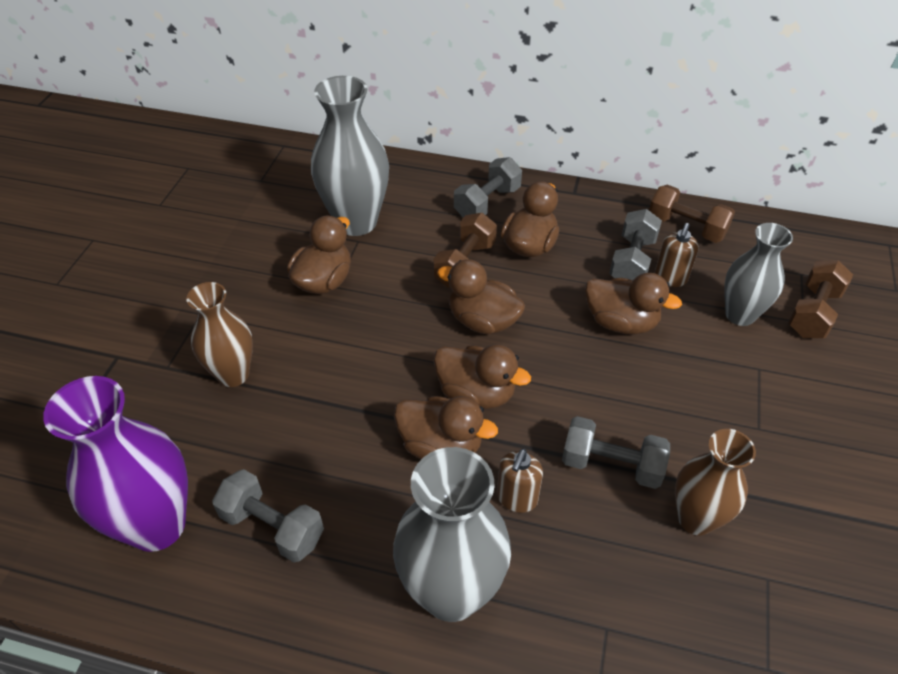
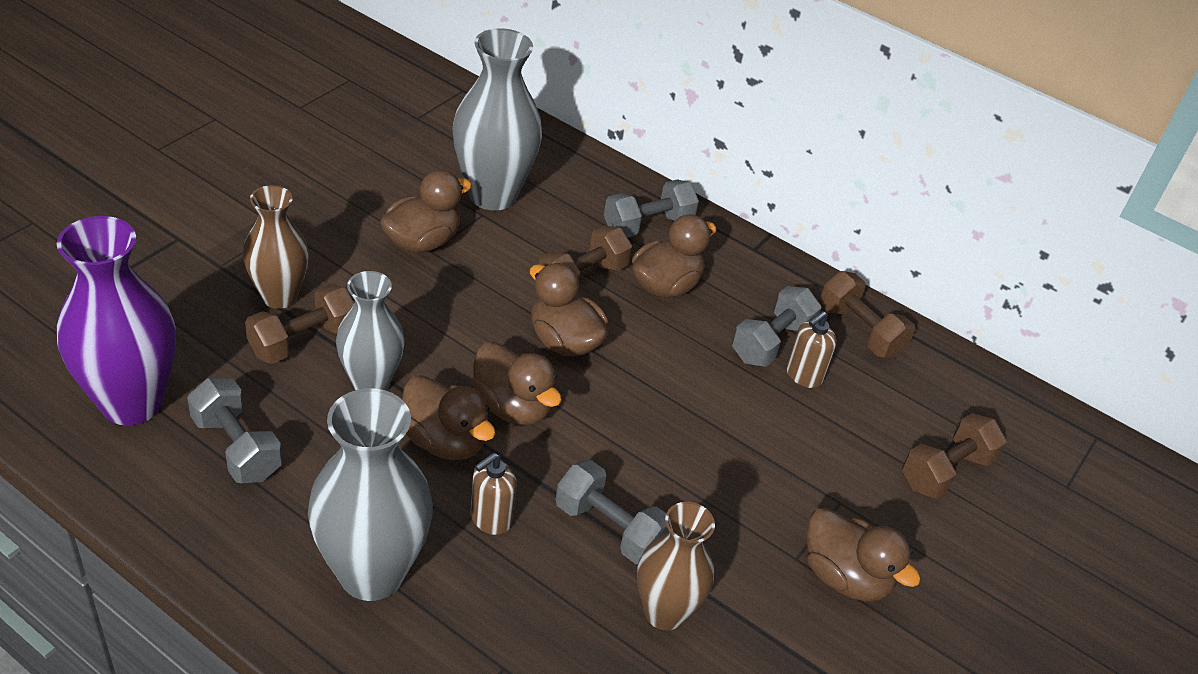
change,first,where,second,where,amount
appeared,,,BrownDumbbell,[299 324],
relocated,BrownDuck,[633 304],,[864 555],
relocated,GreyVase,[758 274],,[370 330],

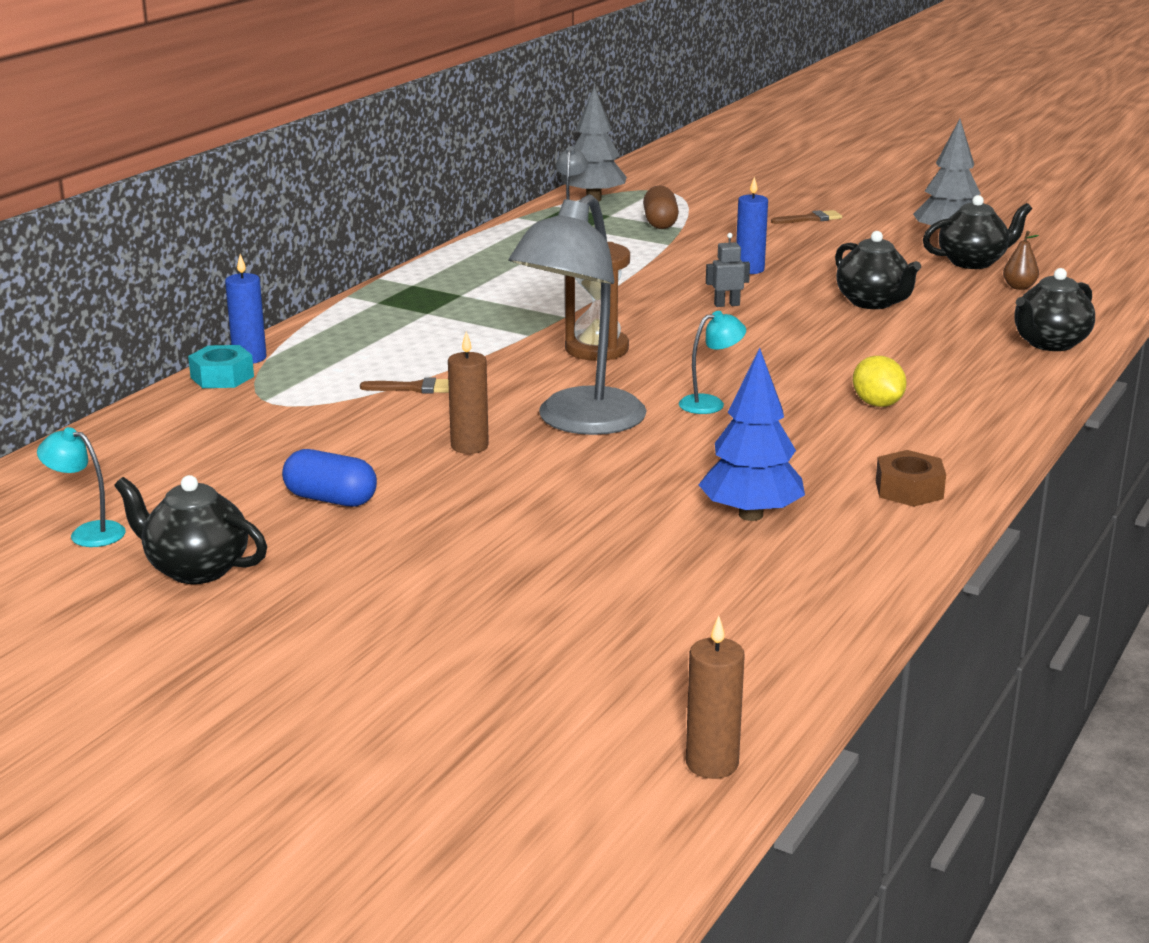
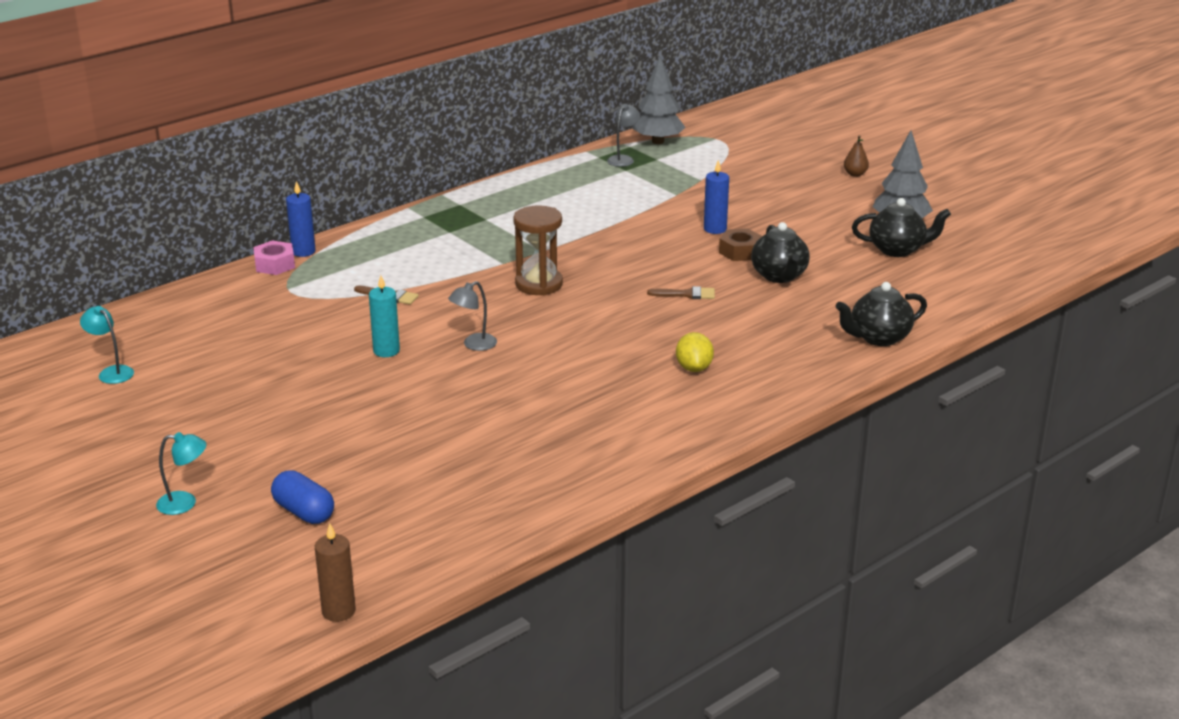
change,first,where,second,where,amount
missing,BlackTeapot,[190 529],,,
missing,BrownCapsule,[661 207],,,
missing,BlueTree,[752 434],,,
missing,GreyRobot,[728 270],,,
relocated,BlueCapsule,[329 478],,[302 497],
relocated,TurquoiseLamp,[712 362],,[181 473],
relocated,BrownBrush,[806 217],,[681 292],
relocated,BrownNut,[911 478],,[740 244],
relocated,BrownPear,[1021 260],,[856 156],
colour,TurquoiseNut,[221 366],PinkNut,[274 258],
colour,BrownCandle,[468 392],TurquoiseCandle,[384 316],
size,GreyLamp,[578 314],,[472 316],x0.43

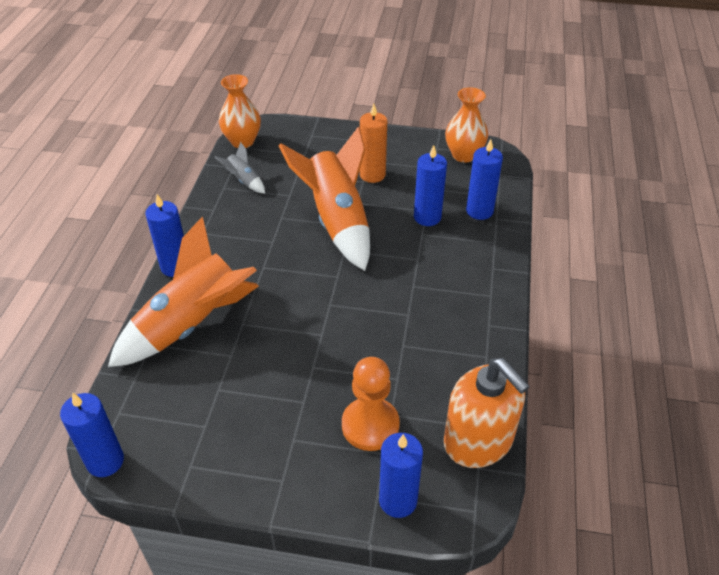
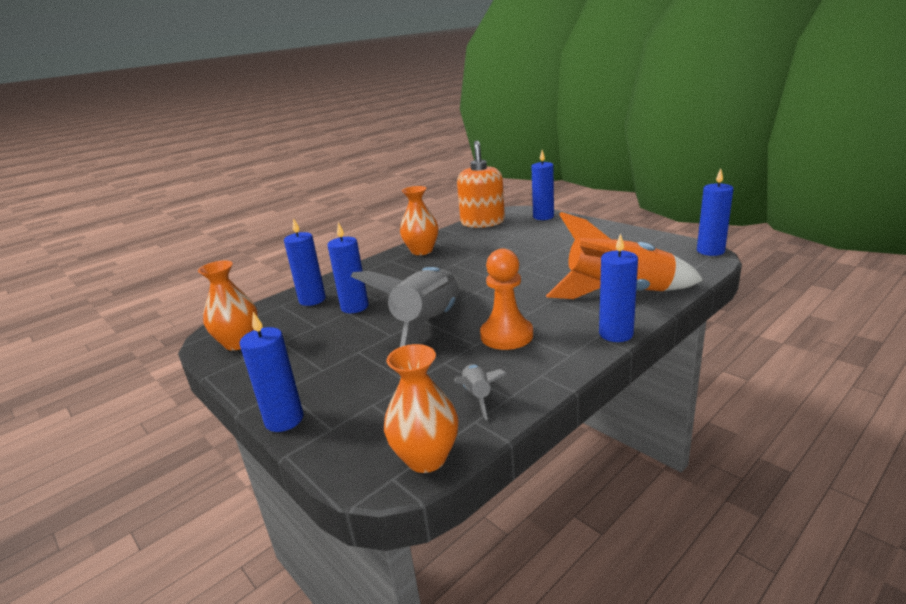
change,first,where,second,where,amount
missing,OrangeCandle,[373 143],,,
appeared,,,BlueCandle,[272 372],
appeared,,,OrangeVase,[419 220],
relocated,OrangePawn,[371 404],,[506 299],
colour,OrangeRocket,[324 199],GreyRocket,[404 307],

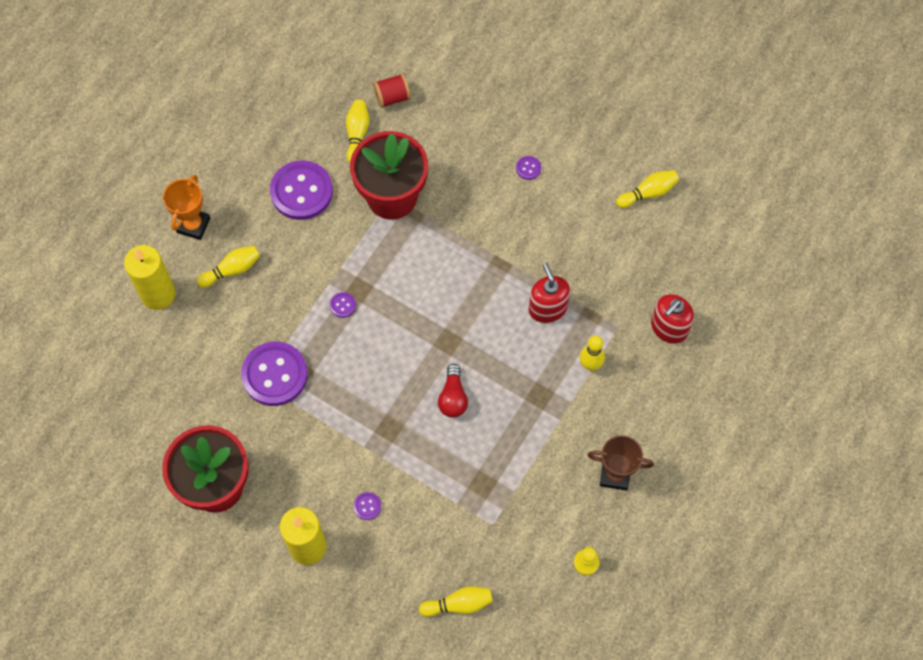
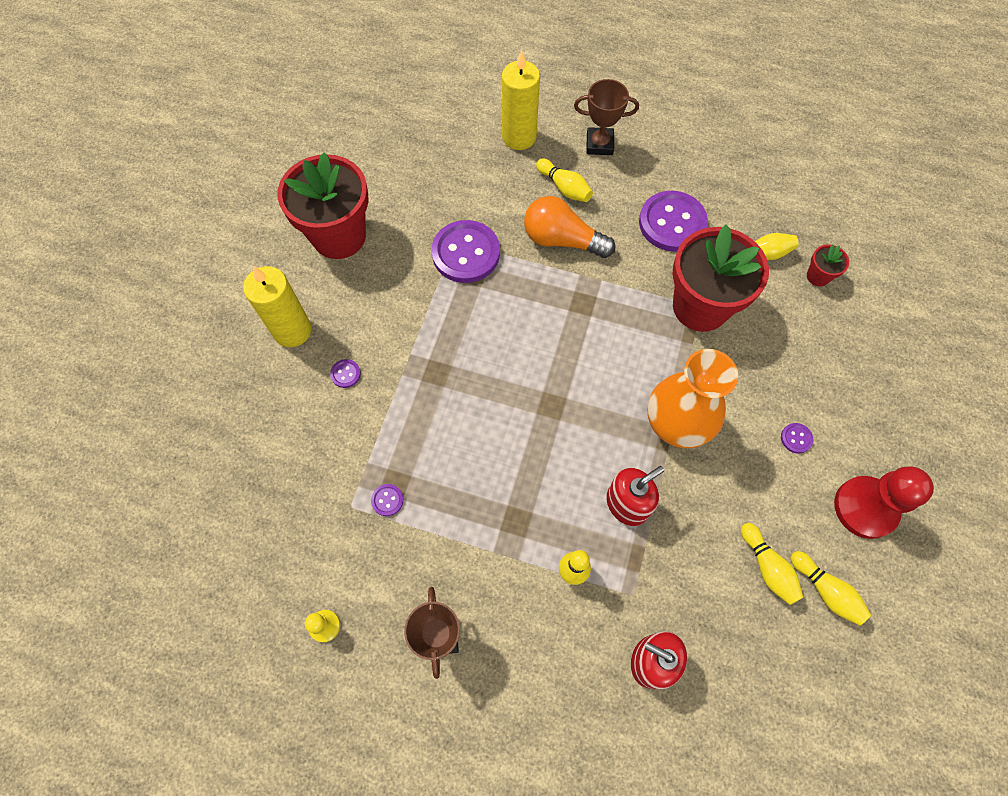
change,first,where,second,where,amount
missing,RedLightBulb,[453 391],,,
appeared,,,OrangeLightBulb,[569 227],
appeared,,,OrangeVase,[693 398],
appeared,,,RedPawn,[884 502],
relocated,PurpleButton,[343 305],,[387 500],
relocated,YellowBowlingPin,[456 601],,[772 564],
exchanged,RedSpool,[392 90],RedFlowerPot,[828 265],
colour,OrangeTrophy,[186 207],BrownTrophy,[606 117],

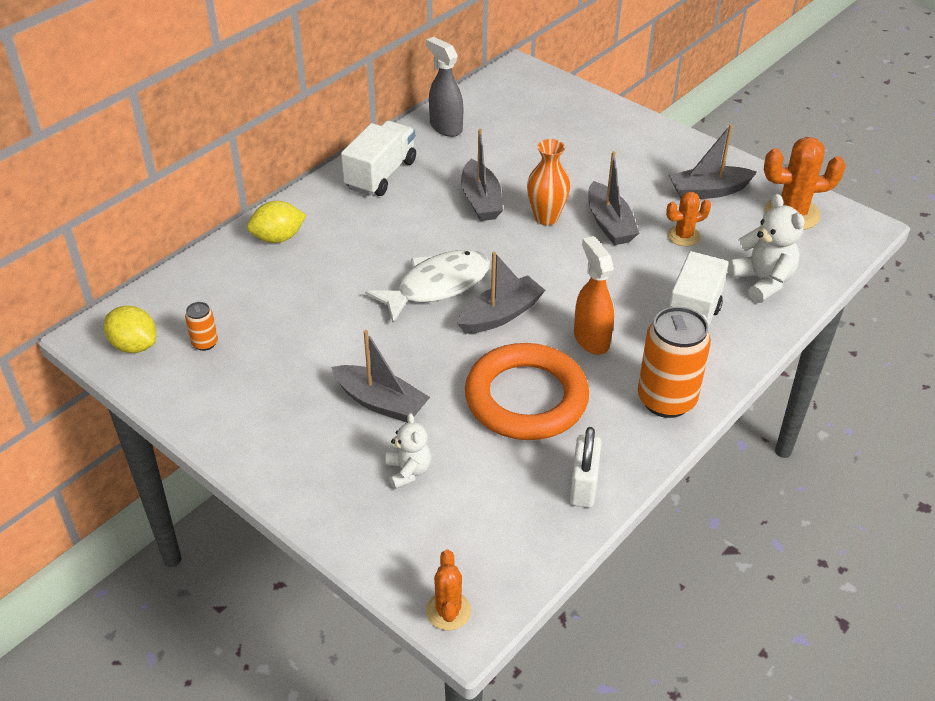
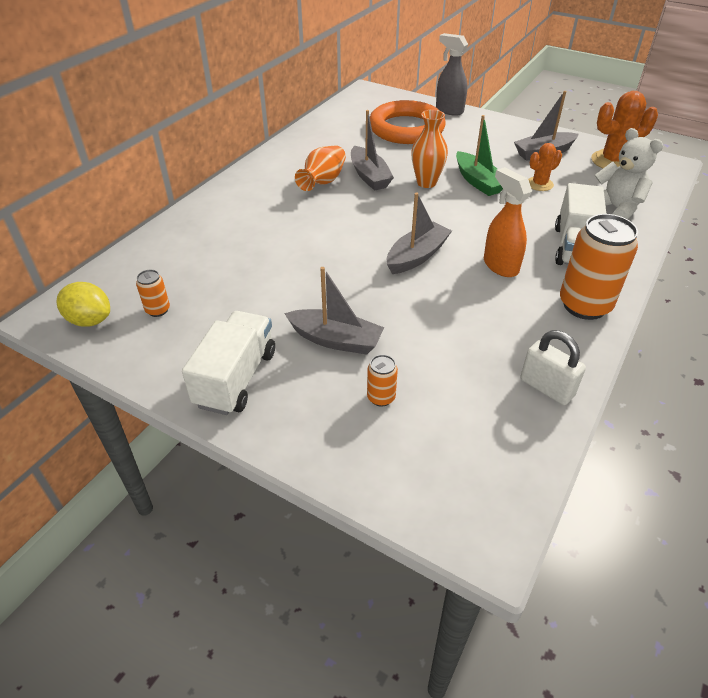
change,first,where,second,where,amount
missing,YellowLemon,[276 222],,,
missing,WhiteFish,[427 286],,,
missing,OrangeCactus,[448 590],,,
appeared,,,OrangeVase,[320 168],
relocated,WhiteTruck,[378 158],,[228 363],
relocated,GreySprayBottle,[444 87],,[452 74],
relocated,OrangeRing,[527 391],,[408 122],
exchanged,WhiteTeddyBear,[408 451],OrangeCan,[382 381],
colour,GreyBoat,[613 198],GreenBoat,[479 155],
spun,WhitePadlock,[585 467],,[553 367],45 degrees counterclockwise

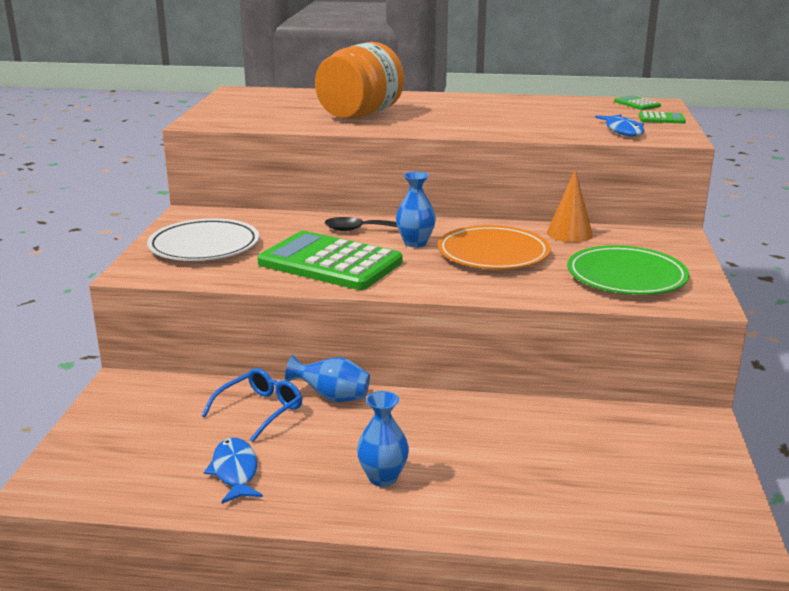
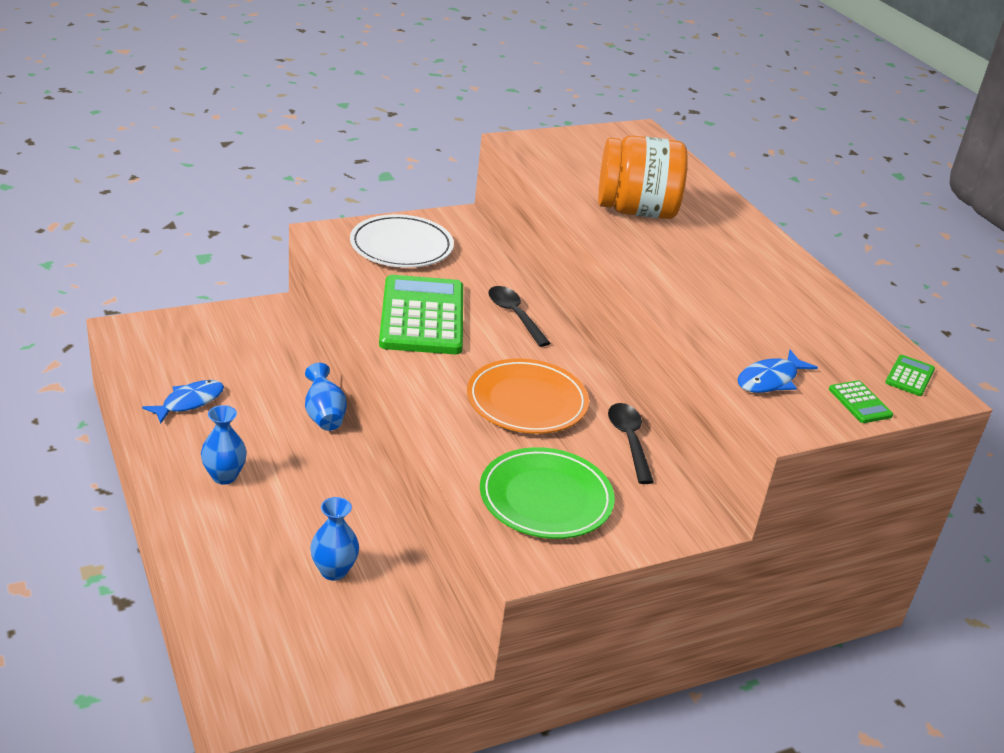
change,first,where,second,where,amount
missing,BlueGlasses,[251 405],,,
relocated,BlueVase,[416 209],,[334 539],
exchanged,OrangeCone,[570 205],BlackSpoon,[631 443],

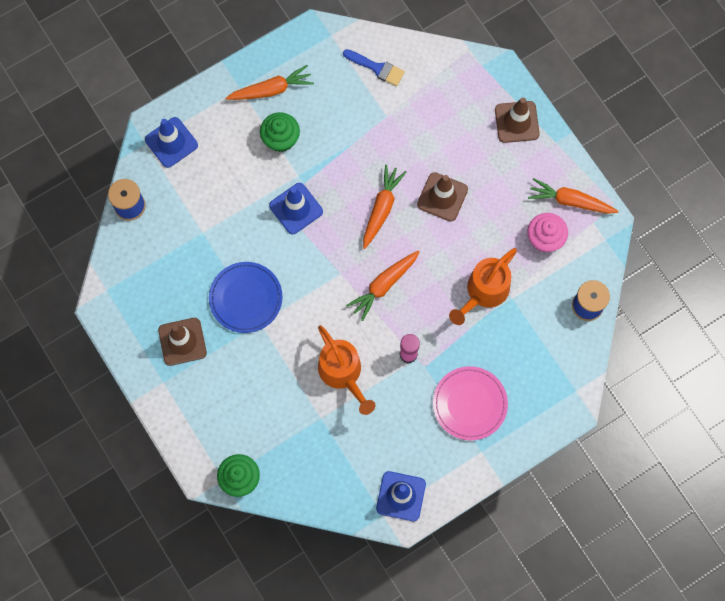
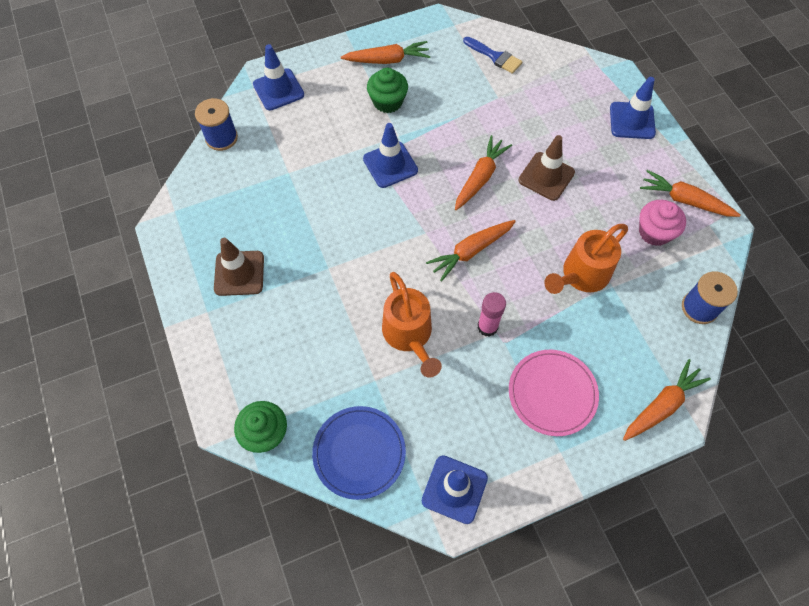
change,first,where,second,where,amount
appeared,,,OrangeCarrot,[667 400],
relocated,BluePlate,[245 297],,[359 453],
colour,BrownTrafficCone,[517 120],BlueTrafficCone,[633 108],

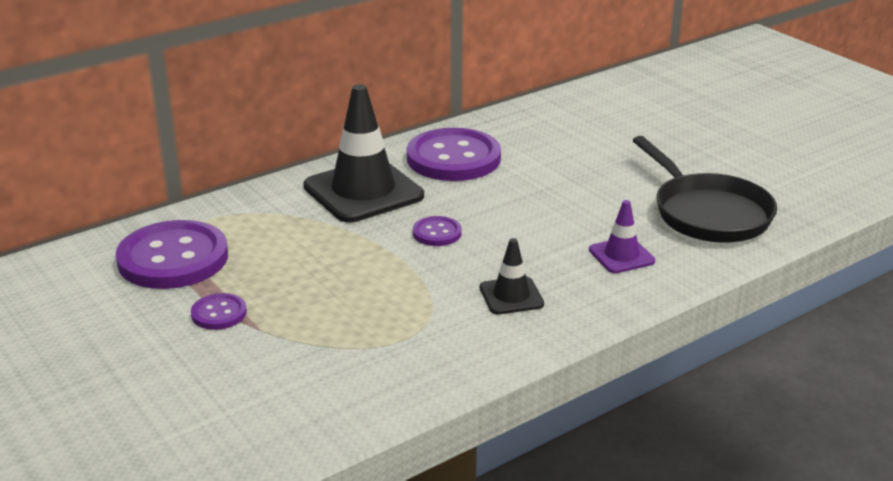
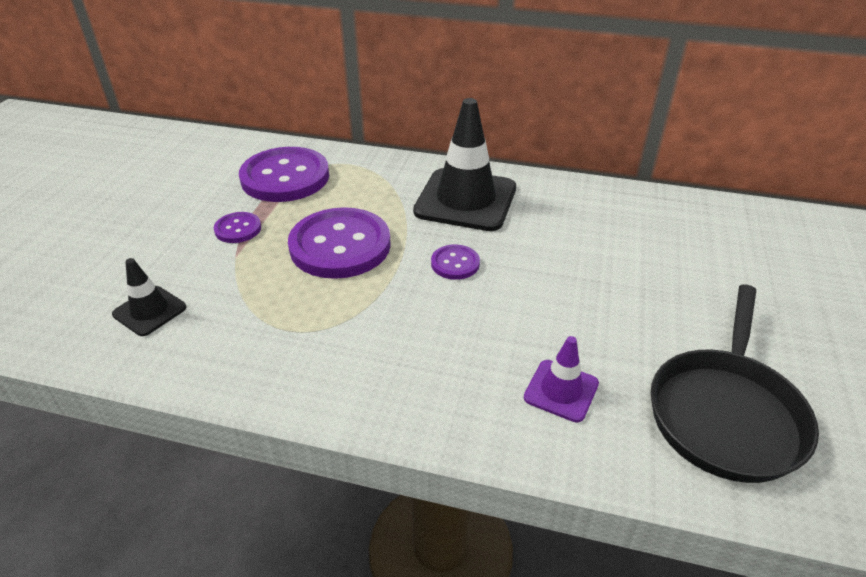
change,first,where,second,where,amount
relocated,PurpleButton,[454 154],,[339 243],
relocated,BlackTrafficCone,[512 276],,[149 297],

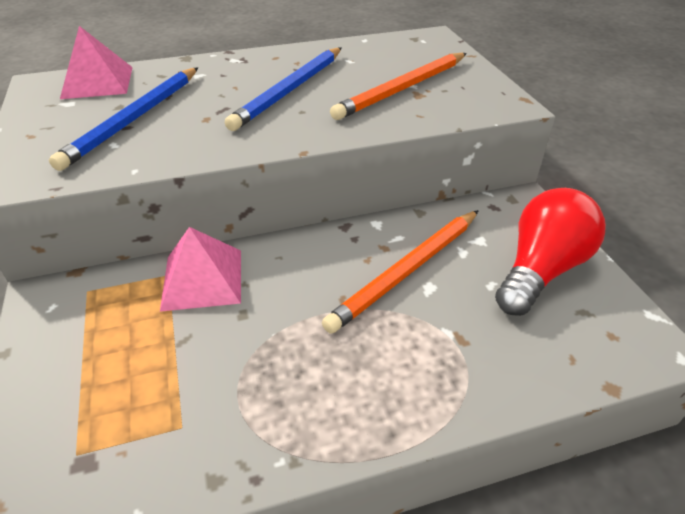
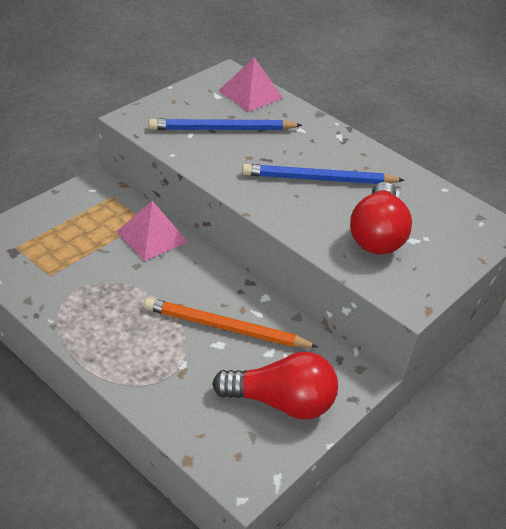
change,first,where,second,where,amount
exchanged,OrangePencil,[398 86],RedLightBulb,[381 218],

